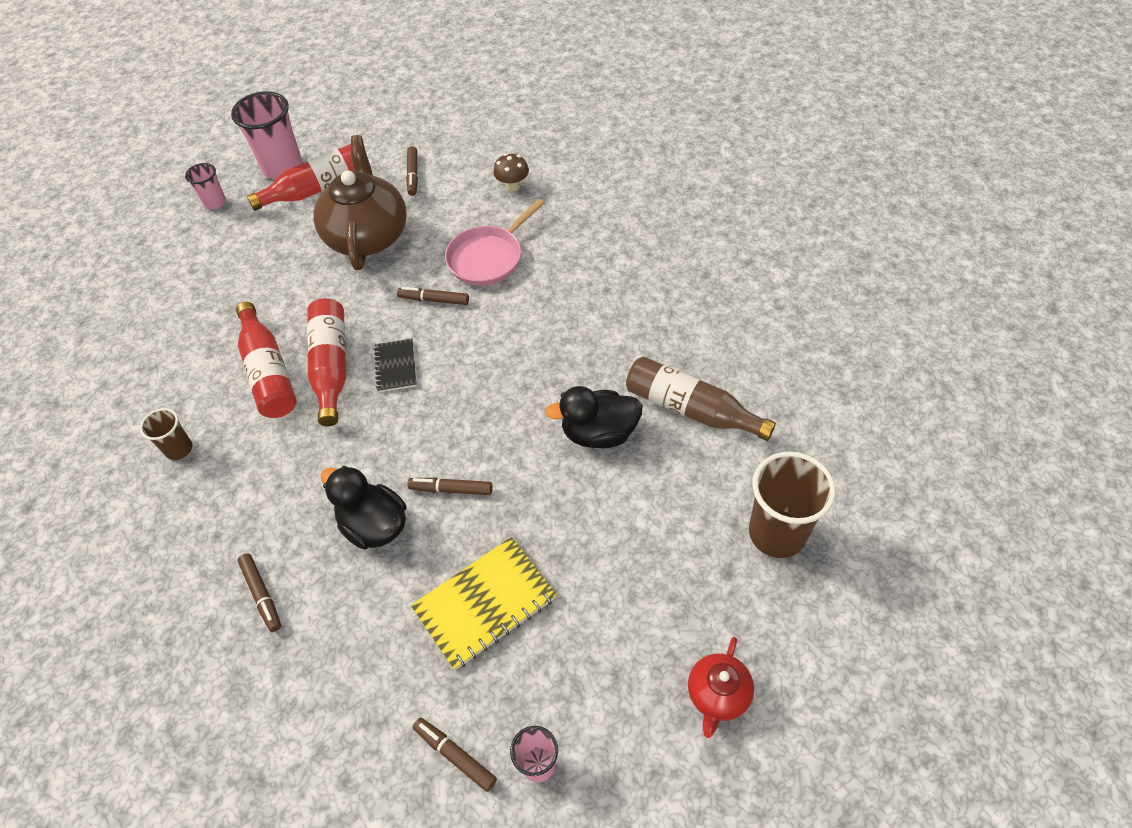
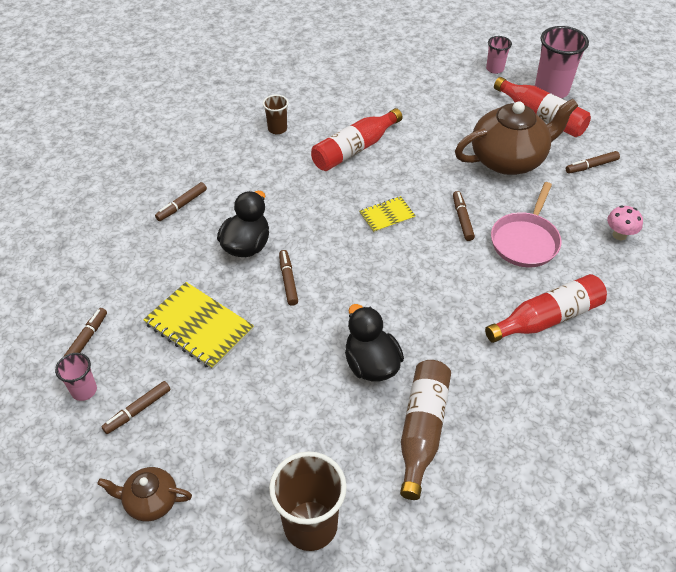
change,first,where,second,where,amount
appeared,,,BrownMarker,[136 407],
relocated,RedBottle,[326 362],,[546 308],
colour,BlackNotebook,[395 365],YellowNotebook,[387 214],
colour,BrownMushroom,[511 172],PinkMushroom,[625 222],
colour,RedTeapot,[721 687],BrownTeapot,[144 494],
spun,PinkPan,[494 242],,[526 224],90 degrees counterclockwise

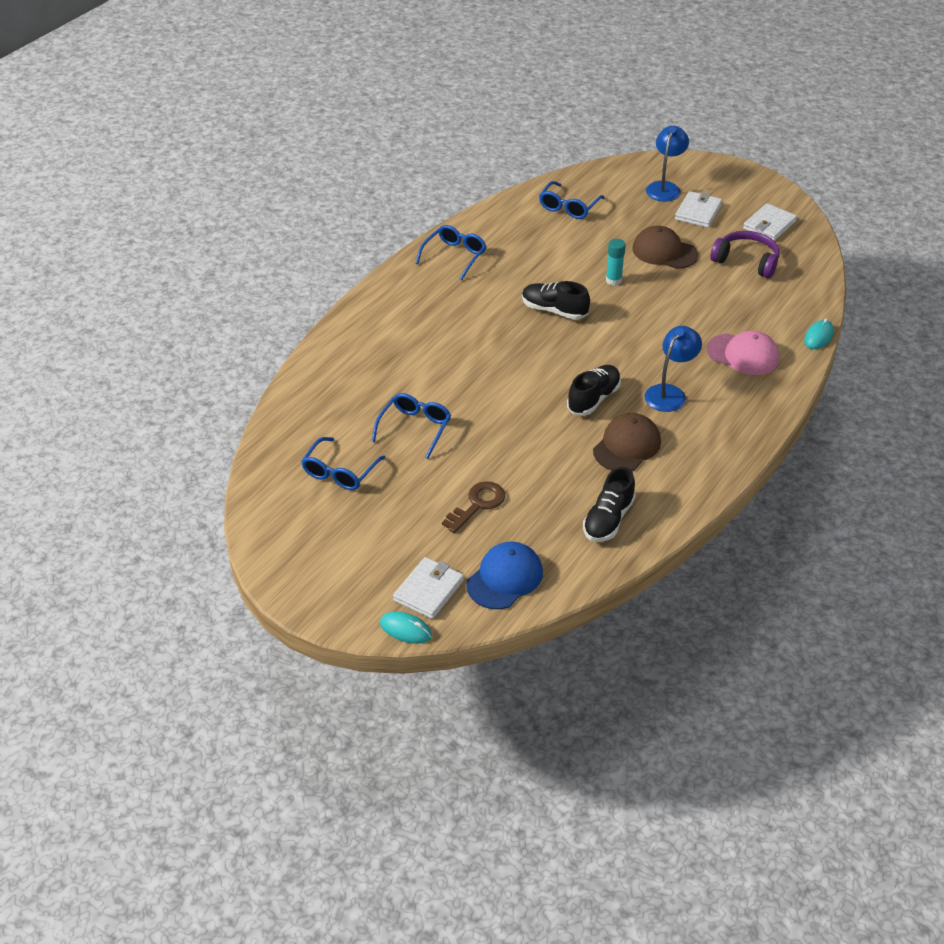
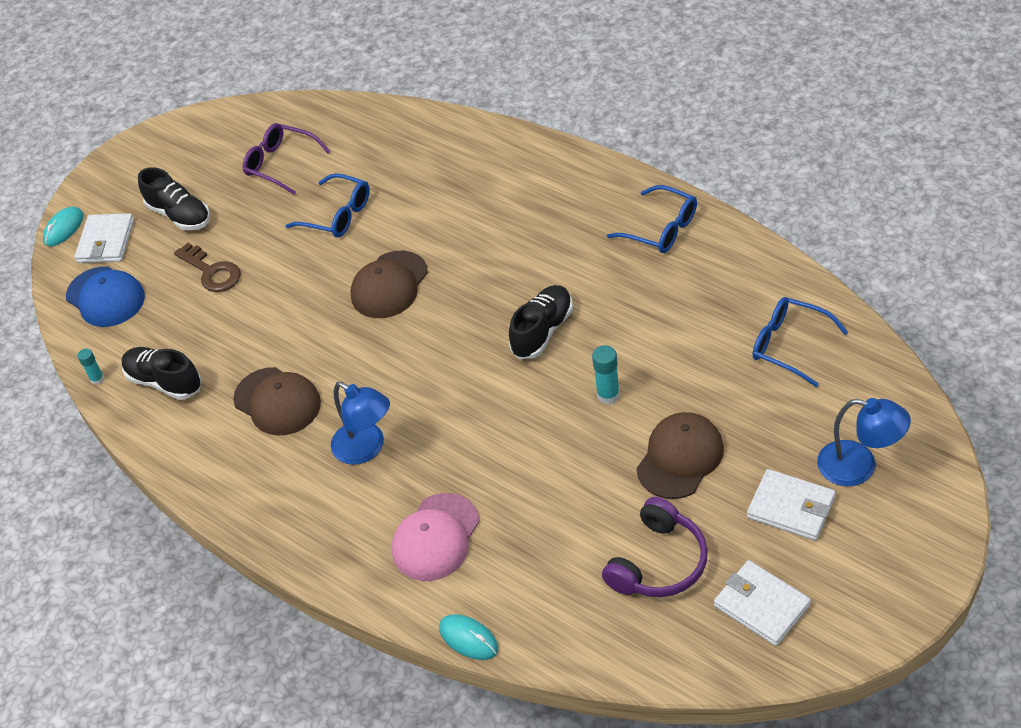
change,first,where,second,where,amount
appeared,,,TurquoiseGlueStick,[91 366],
appeared,,,BrownCap,[389 284],
relocated,BlackShoe,[594 390],,[174 198],
colour,BlueGlasses,[343 463],PurpleGlasses,[287 159],
spun,WhiteWallet,[428 588],,[104 238],60 degrees clockwise

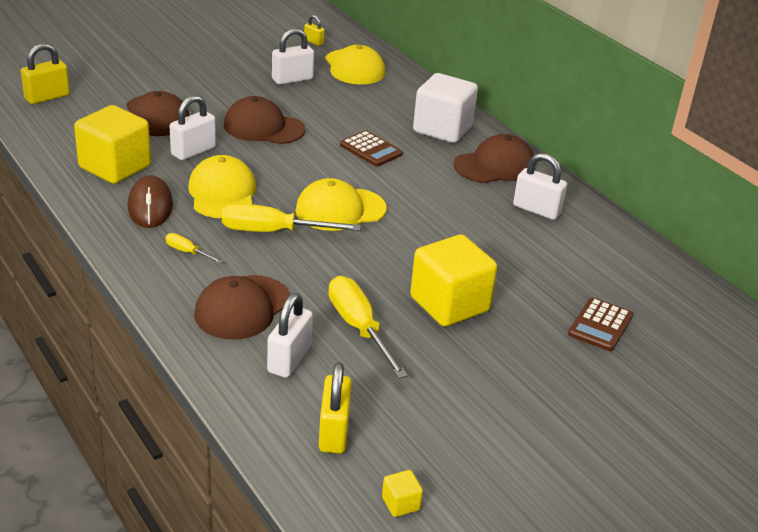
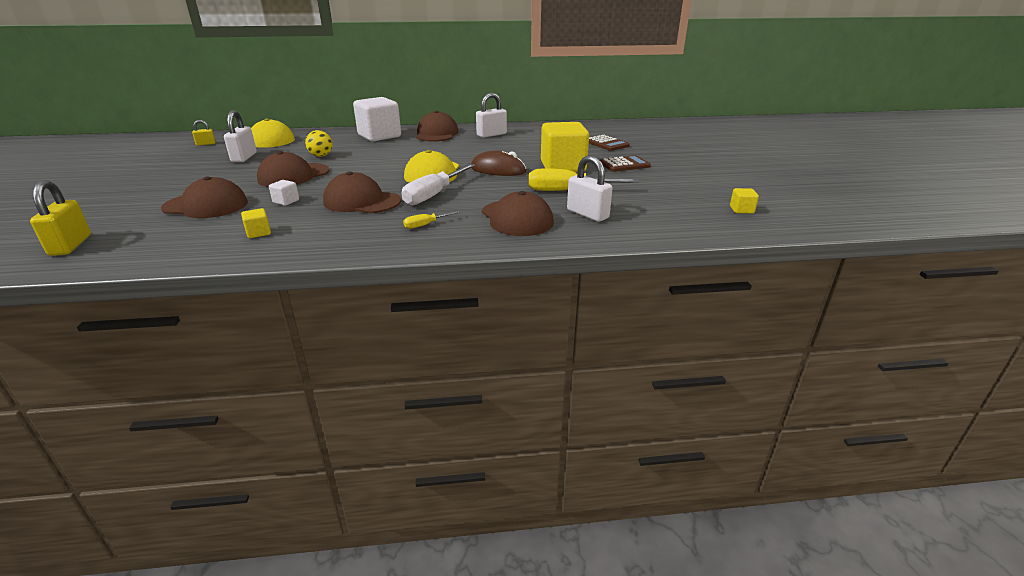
change,first,where,second,where,amount
missing,YellowPadlock,[335 408],,,
appeared,,,YellowBall,[319 143],
relocated,BrownMouse,[150 201],,[499 163],
relocated,BrownCalculator,[371 149],,[625 163],
exchanged,WhitePadlock,[193 127],WhiteCube,[284 193],
colour,YellowCap,[222 186],BrownCap,[362 192],
colour,YellowScrewdriver,[291 217],WhiteScrewdriver,[438 184],
size,YellowCube,[112 144],,[256 223],x0.40

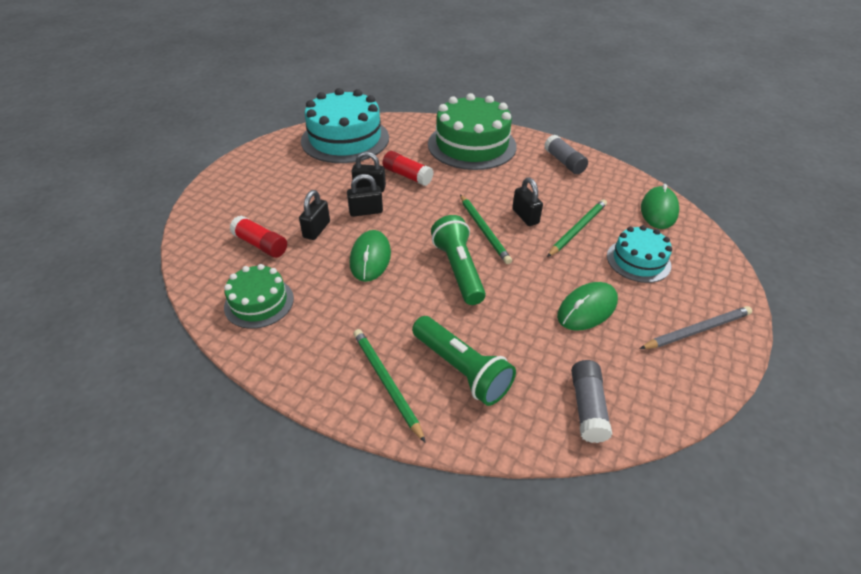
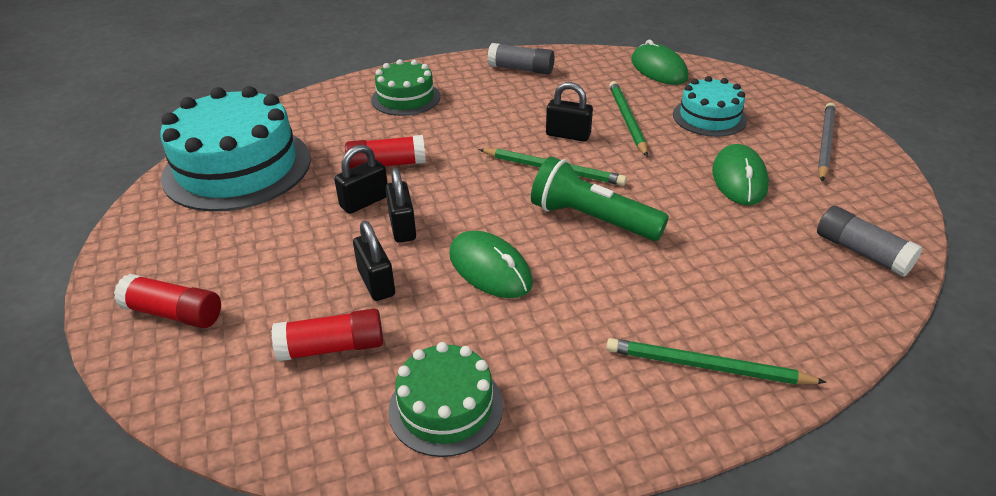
change,first,where,second,where,amount
missing,GreenFlashlight,[464 361],,,
appeared,,,RedGlueStick,[167 301],
spun,BlackPadlock,[365 195],,[400 205],45 degrees counterclockwise
size,GreenCake,[472 131],,[405 87],x0.55

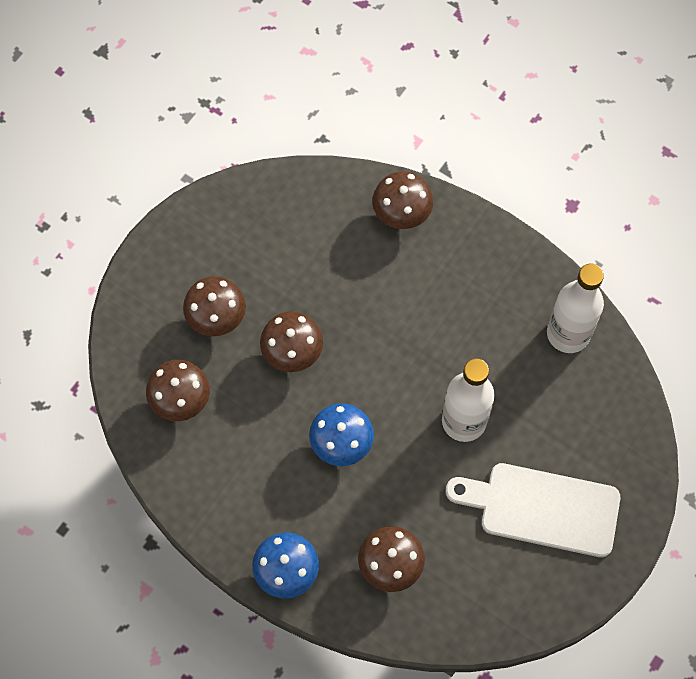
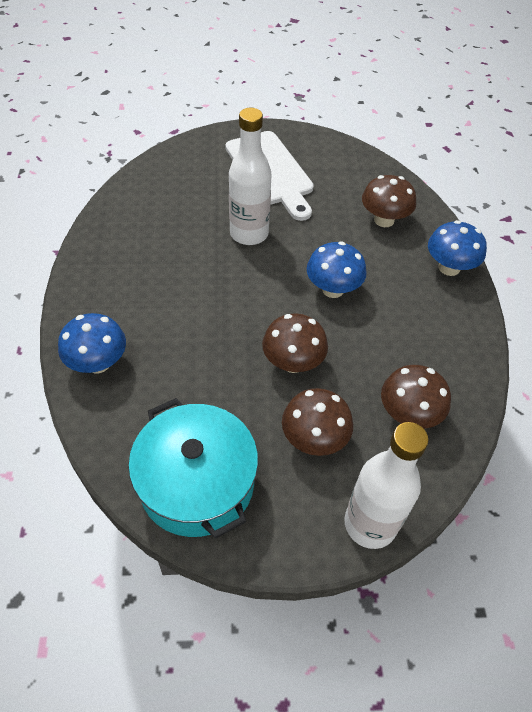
change,first,where,second,where,amount
appeared,,,TurquoisePot,[193 468],
relocated,WhiteBottle,[575 308],,[387 485],
colour,BrownMushroom,[402 200],BlueMushroom,[92 343],

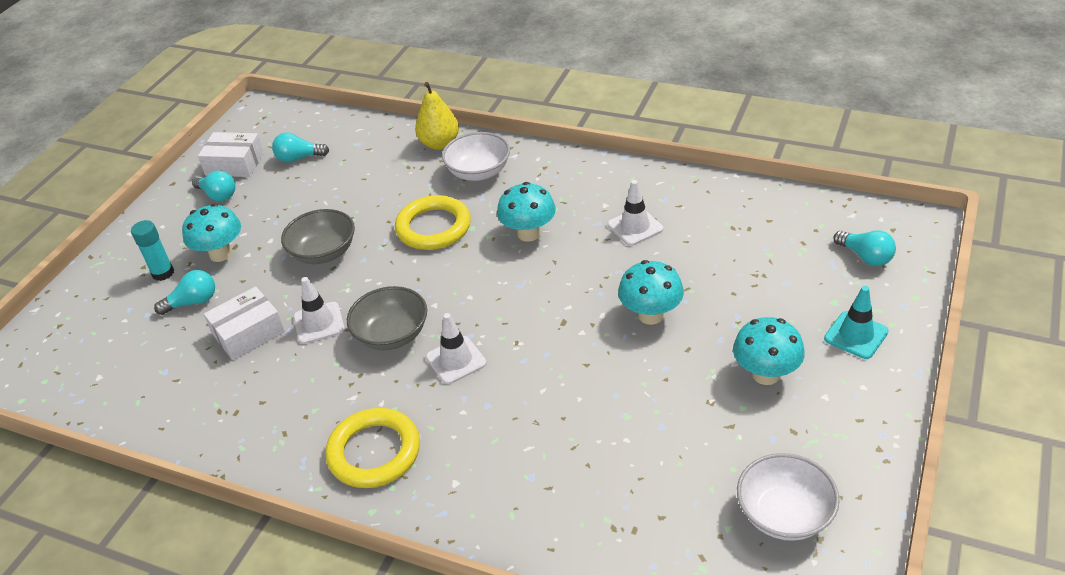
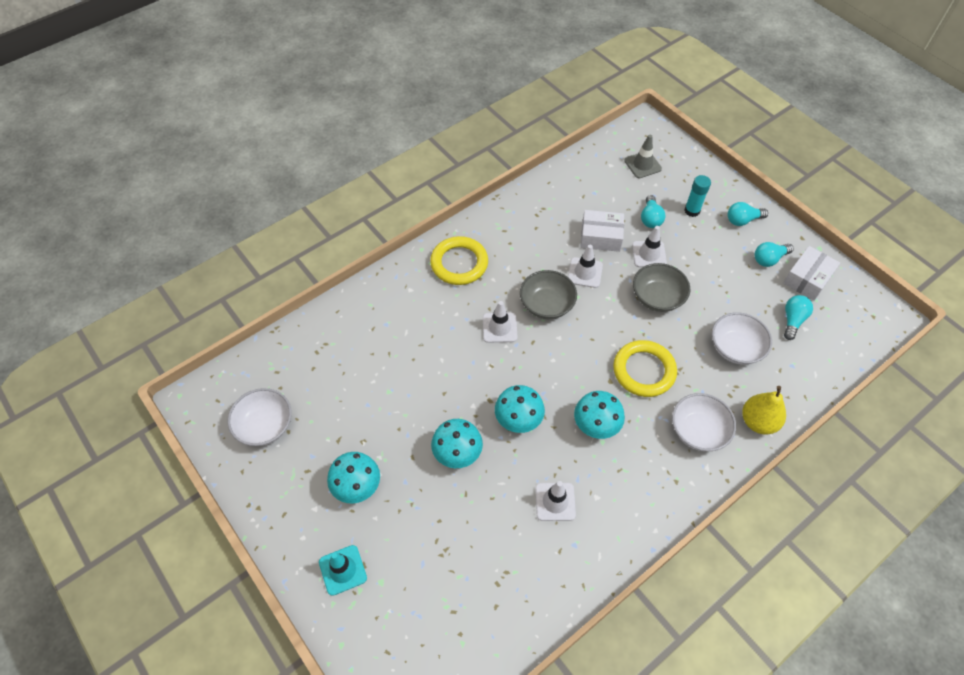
change,first,where,second,where,amount
appeared,,,GreyTrafficCone,[643 156],
appeared,,,WhiteTrafficCone,[649 246],
appeared,,,WhiteBowl,[742 338],
relocated,TurquoiseMushroom,[211 233],,[520 409],
relocated,TurquoiseLightBulb,[864 248],,[747 214],
spun,WhiteBox,[244 323],,[602 231],75 degrees counterclockwise

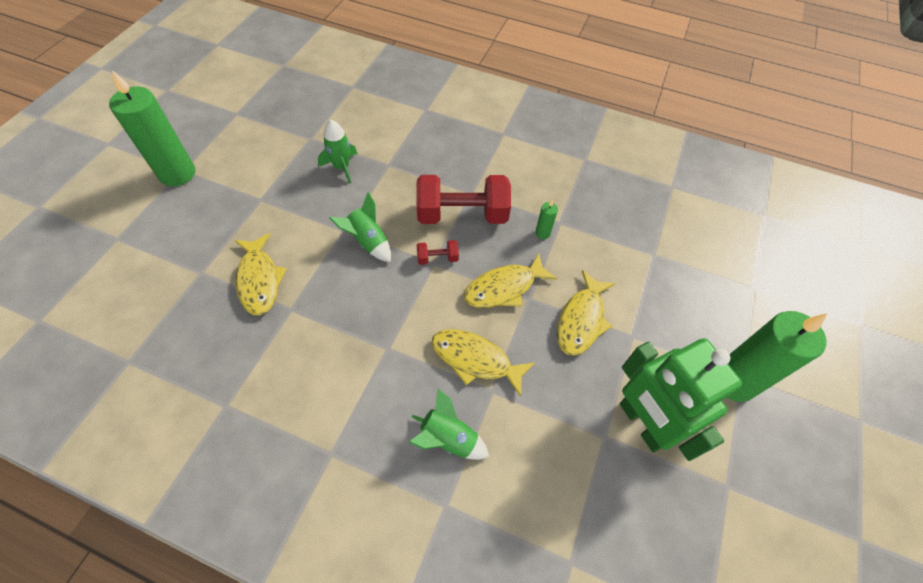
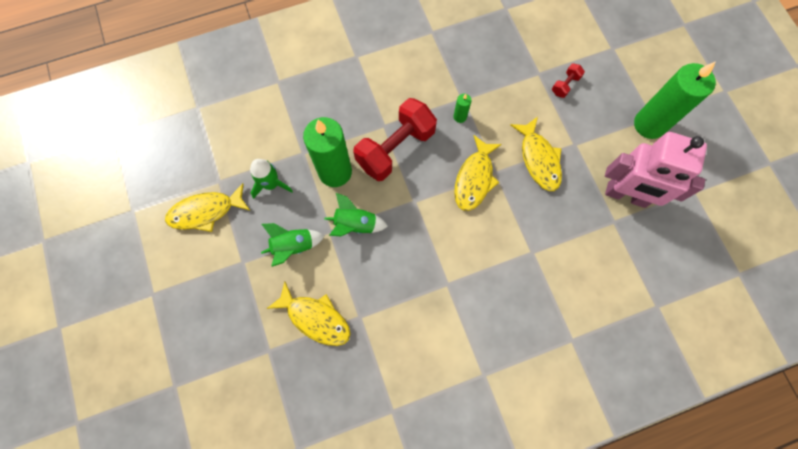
change,first,where,second,where,amount
relocated,GreenCandle,[152 128],,[327 152],
relocated,GreenRocket,[448 424],,[292 245],
relocated,RedDumbbell,[438 252],,[568 80],
relocated,YellowFish,[483 363],,[207 207],
colour,GreenRobot,[681 399],PinkRobot,[656 170],

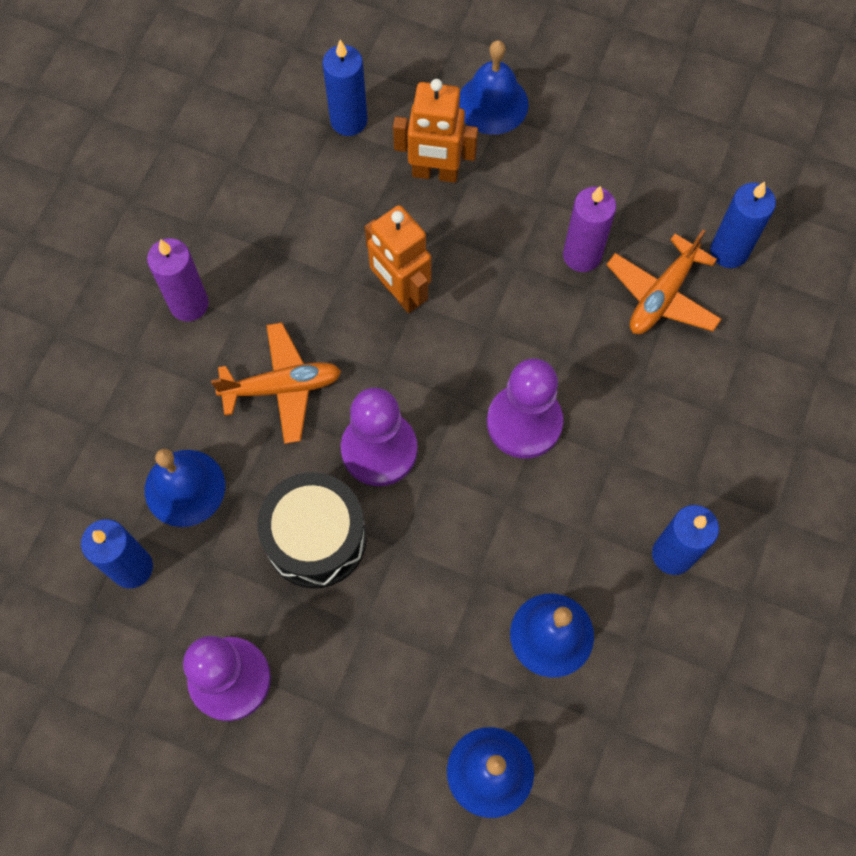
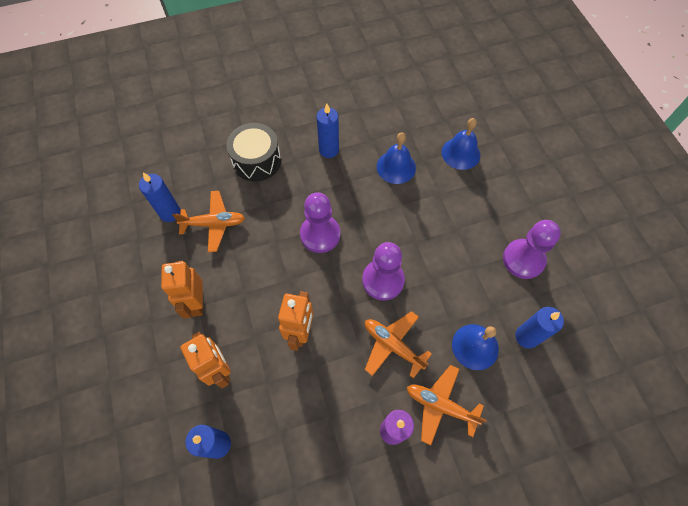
change,first,where,second,where,amount
missing,BlueBell,[494 87],,,
missing,PurpleCandle,[589 229],,,
appeared,,,OrangeRobot,[182 290],
appeared,,,OrangePlane,[447 405],
relocated,BlackDrum,[312 530],,[253 152],

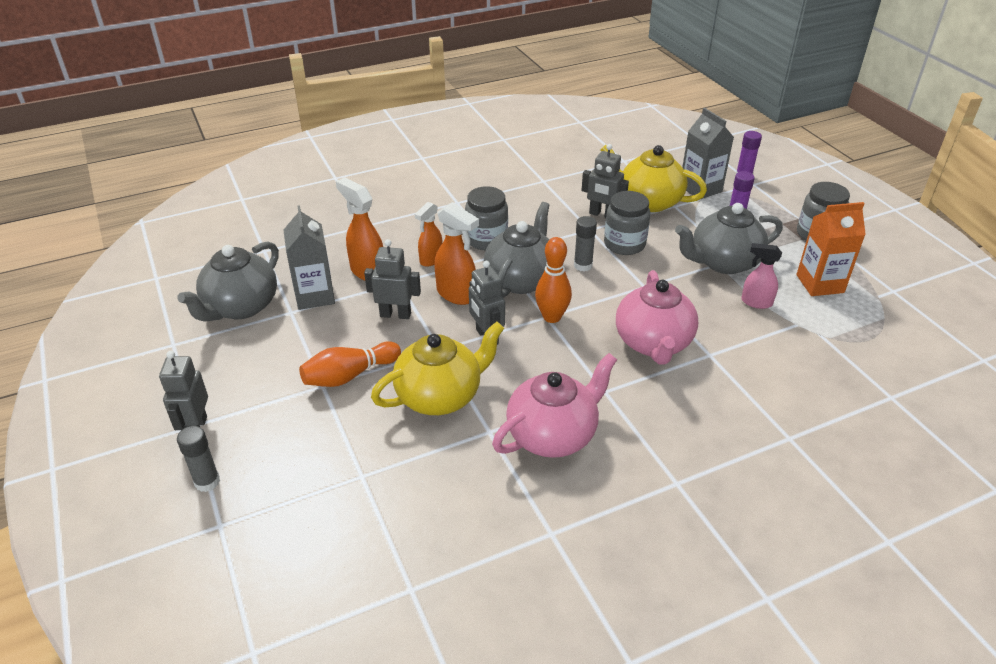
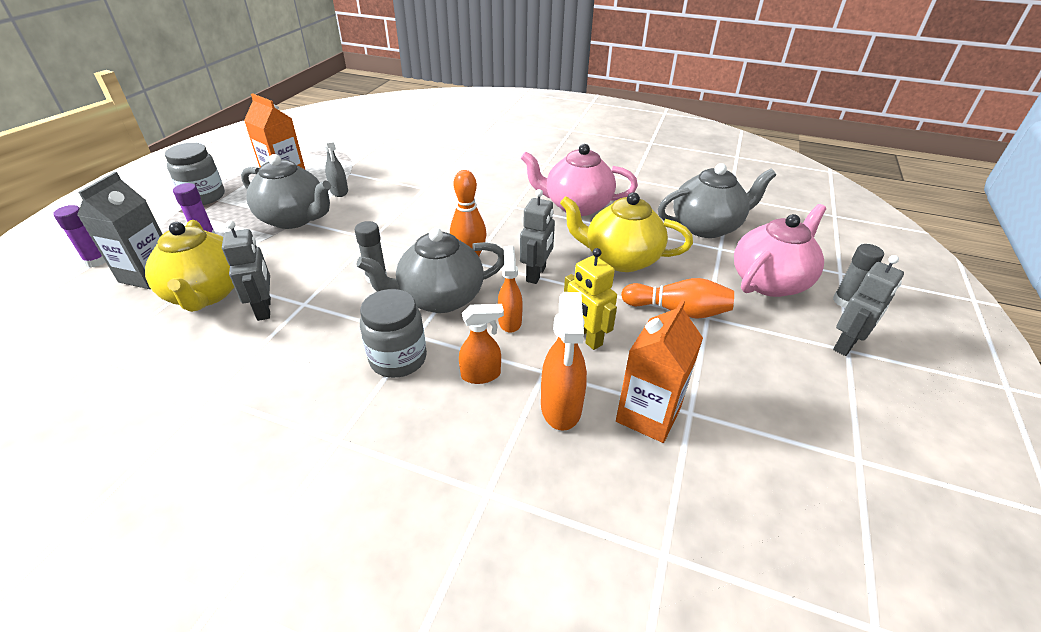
change,first,where,second,where,amount
missing,GreyJar,[627 223],,,
relocated,GreyTeapot,[228 281],,[717 200],
relocated,PinkTeapot,[657 317],,[780 250],
colour,GreyCarton,[309 257],OrangeCarton,[659 371],
colour,GreyRobot,[392 279],YellowRobot,[590 299],
colour,PinkSprayBottle,[761 276],GreySprayBottle,[335 164],
size,OrangeSprayBottle,[457 253],,[510 289],x0.66

